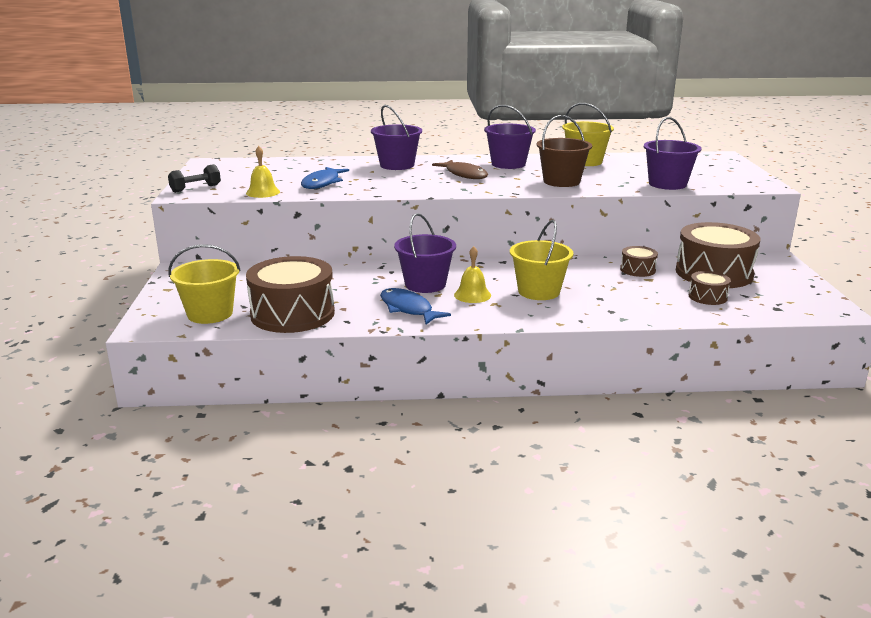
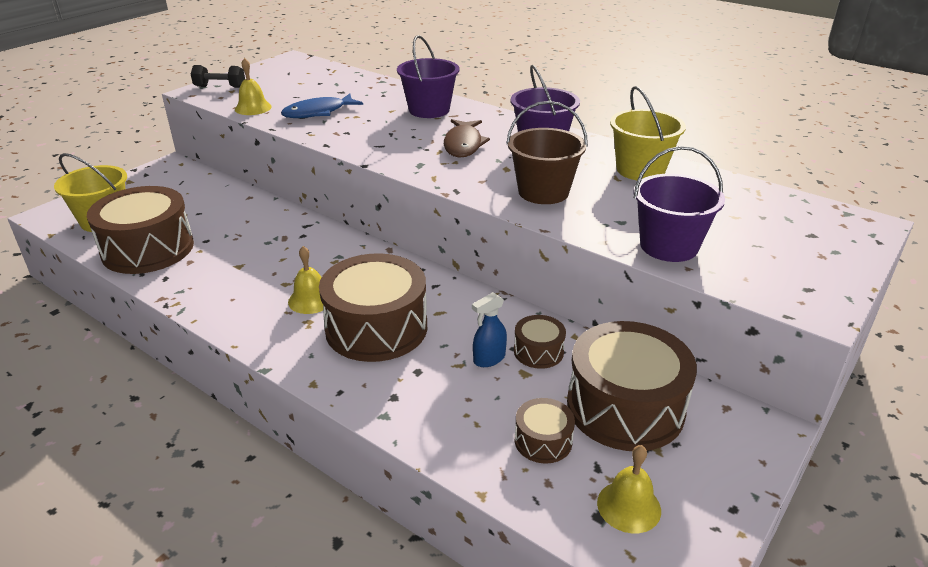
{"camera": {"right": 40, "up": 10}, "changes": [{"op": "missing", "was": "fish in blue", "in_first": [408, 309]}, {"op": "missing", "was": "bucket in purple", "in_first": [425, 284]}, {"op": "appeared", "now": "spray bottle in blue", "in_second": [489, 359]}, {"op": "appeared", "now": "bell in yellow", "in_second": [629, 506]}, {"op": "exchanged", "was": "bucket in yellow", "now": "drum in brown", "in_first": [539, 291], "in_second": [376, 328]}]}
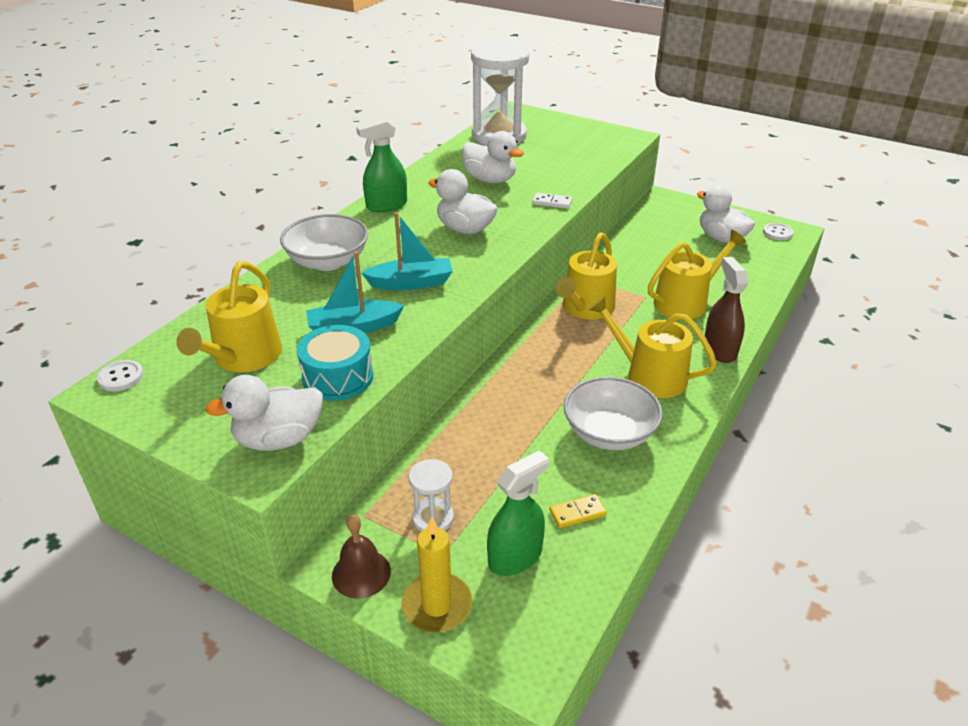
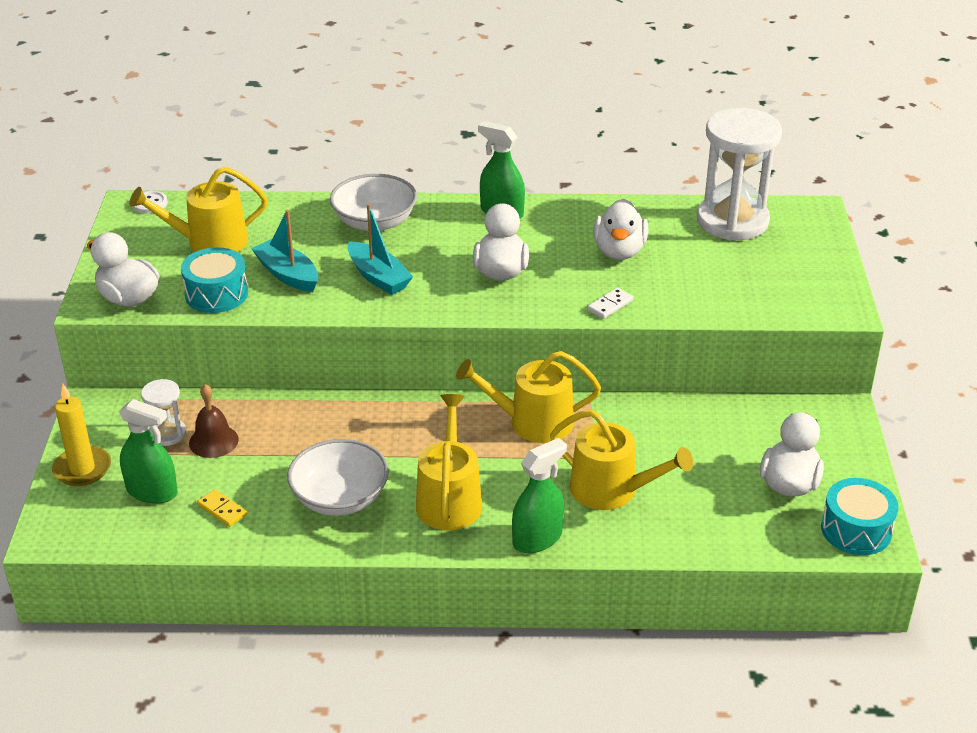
{"camera": {"right": 60, "up": 0}, "changes": [{"op": "relocated", "was": "bell in brown", "in_first": [361, 573], "in_second": [213, 441]}, {"op": "exchanged", "was": "button in white", "now": "drum in turquoise", "in_first": [777, 233], "in_second": [856, 530]}, {"op": "colour", "was": "spray bottle in brown", "now": "spray bottle in green", "in_first": [719, 350], "in_second": [537, 538]}, {"op": "spun", "was": "domino in white", "in_first": [552, 202], "in_second": [610, 305], "clockwise": 60}]}
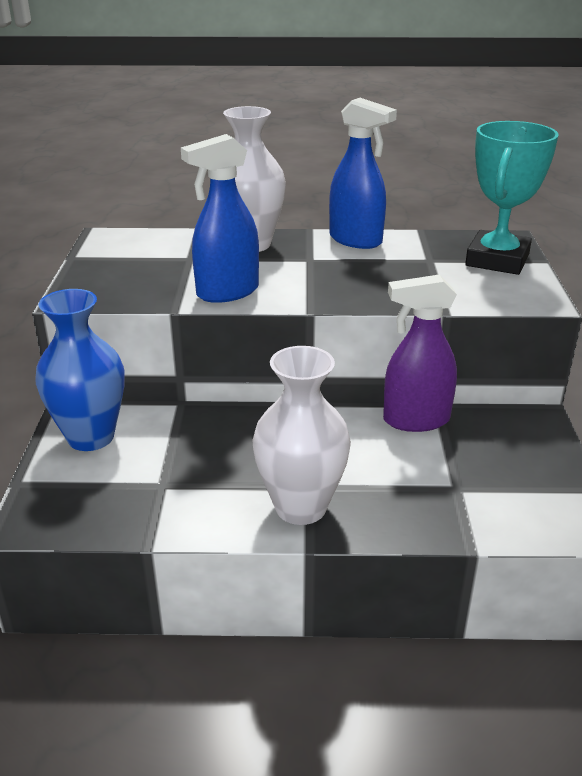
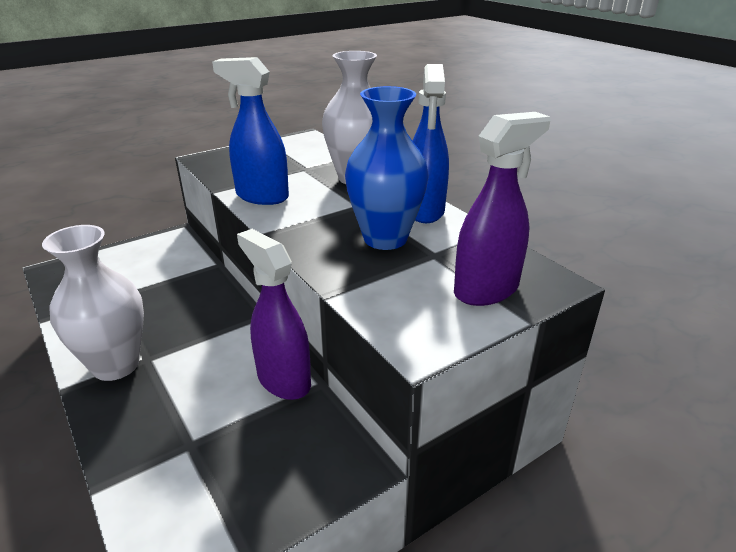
{"camera": {"right": 55, "up": 0}, "changes": [{"op": "relocated", "was": "vase in blue", "in_first": [91, 437], "in_second": [385, 238]}, {"op": "exchanged", "was": "trophy in turquoise", "now": "spray bottle in purple", "in_first": [497, 260], "in_second": [486, 290]}]}
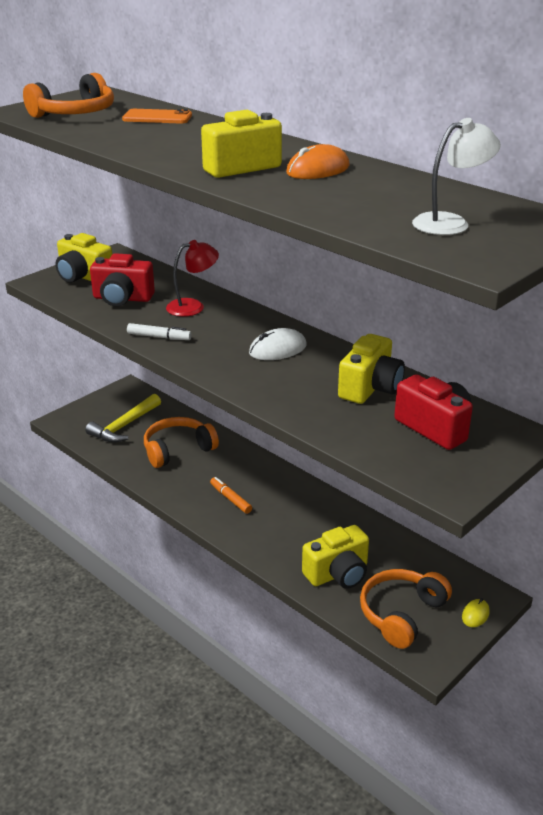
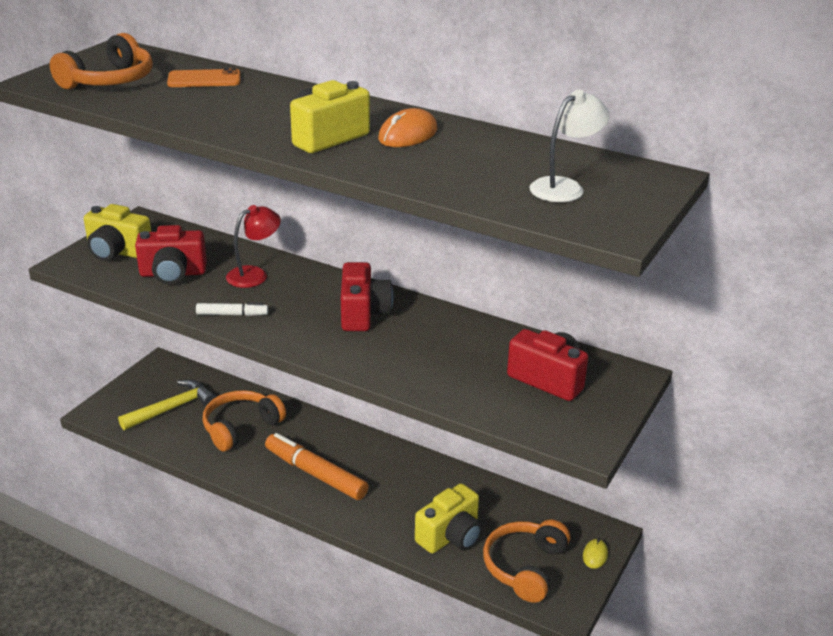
{"camera": {"right": -15, "up": 0}, "changes": [{"op": "missing", "was": "camera in yellow", "in_first": [370, 388]}, {"op": "exchanged", "was": "mouse in white", "now": "camera in red", "in_first": [277, 349], "in_second": [363, 314]}, {"op": "spun", "was": "hammer in yellow", "in_first": [124, 426], "in_second": [172, 408], "clockwise": -150}, {"op": "size", "was": "marker in orange", "in_first": [230, 499], "in_second": [315, 474], "ratio": 1.92}]}
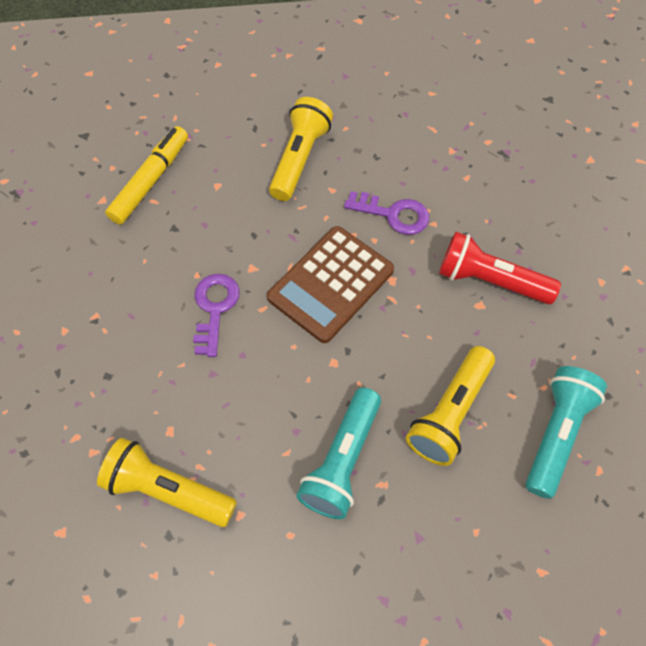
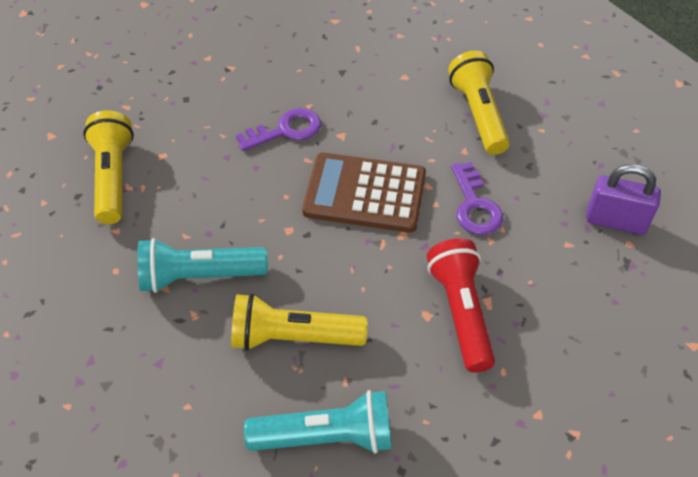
{"camera": {"right": 60, "up": -10}, "changes": [{"op": "missing", "was": "marker in yellow", "in_first": [150, 181]}, {"op": "appeared", "now": "padlock in purple", "in_second": [615, 221]}, {"op": "spun", "was": "flashlight in yellow", "in_first": [299, 159], "in_second": [478, 114], "clockwise": -90}]}
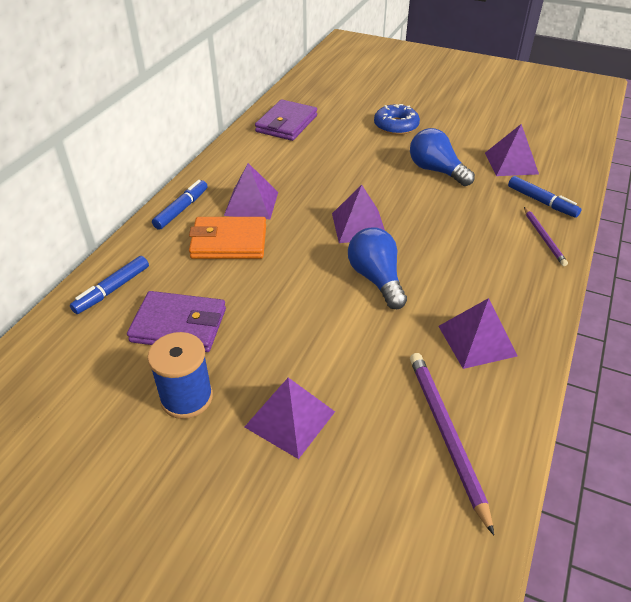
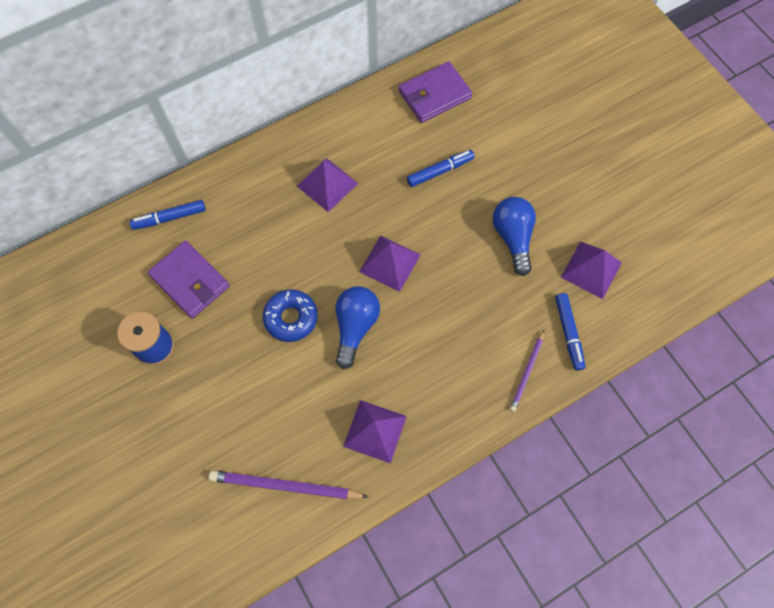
{"camera": {"right": 35, "up": 25}, "changes": [{"op": "missing", "was": "wallet in orange", "in_first": [229, 242]}, {"op": "missing", "was": "pyramid in purple", "in_first": [290, 419]}, {"op": "relocated", "was": "marker in blue", "in_first": [182, 209], "in_second": [440, 171]}, {"op": "relocated", "was": "donut in blue", "in_first": [396, 126], "in_second": [291, 318]}, {"op": "spun", "was": "pencil in purple", "in_first": [446, 434], "in_second": [285, 486], "clockwise": -105}]}
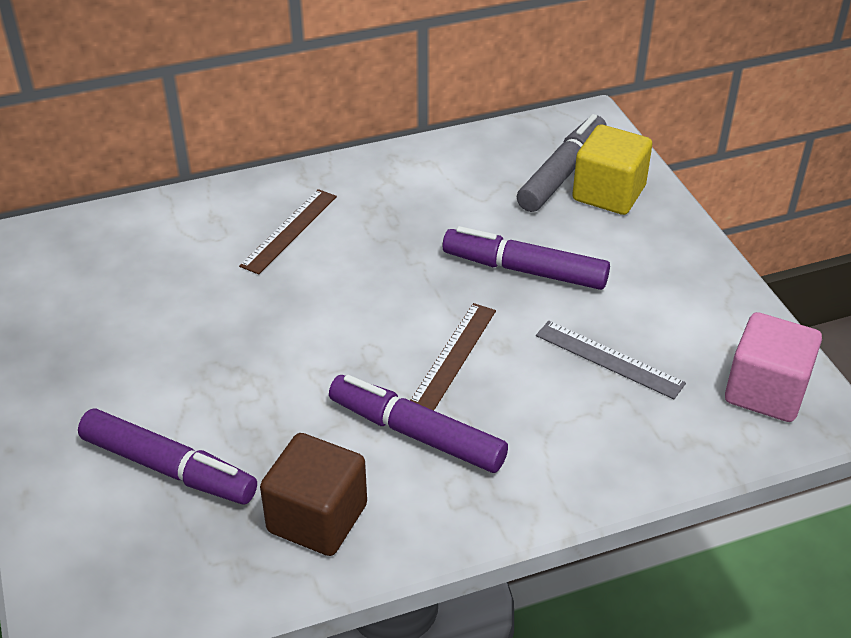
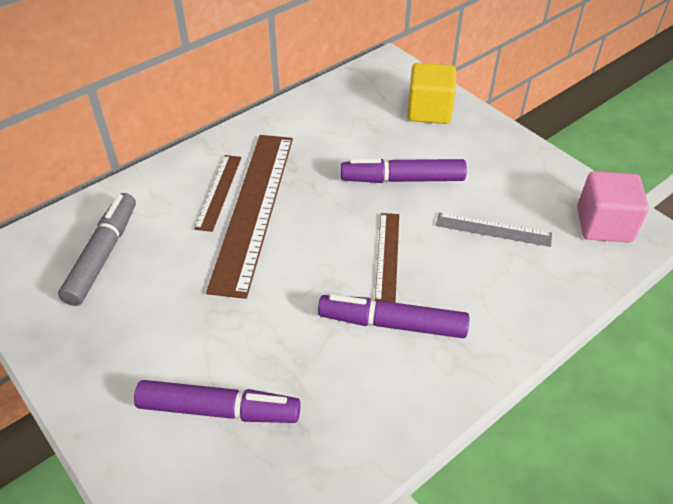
{"camera": {"right": -20, "up": 5}, "changes": [{"op": "missing", "was": "cube in brown", "in_first": [317, 518]}, {"op": "appeared", "now": "ruler in brown", "in_second": [254, 209]}, {"op": "relocated", "was": "marker in grey", "in_first": [562, 173], "in_second": [103, 255]}]}
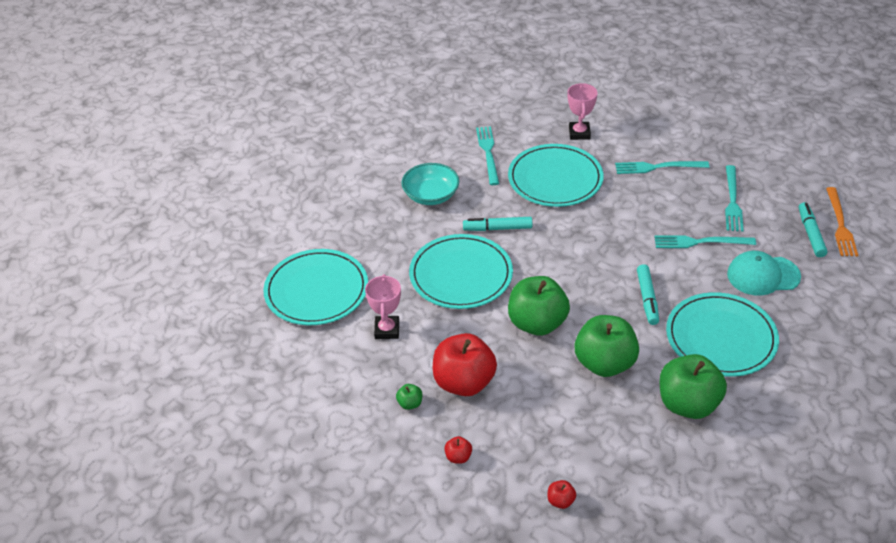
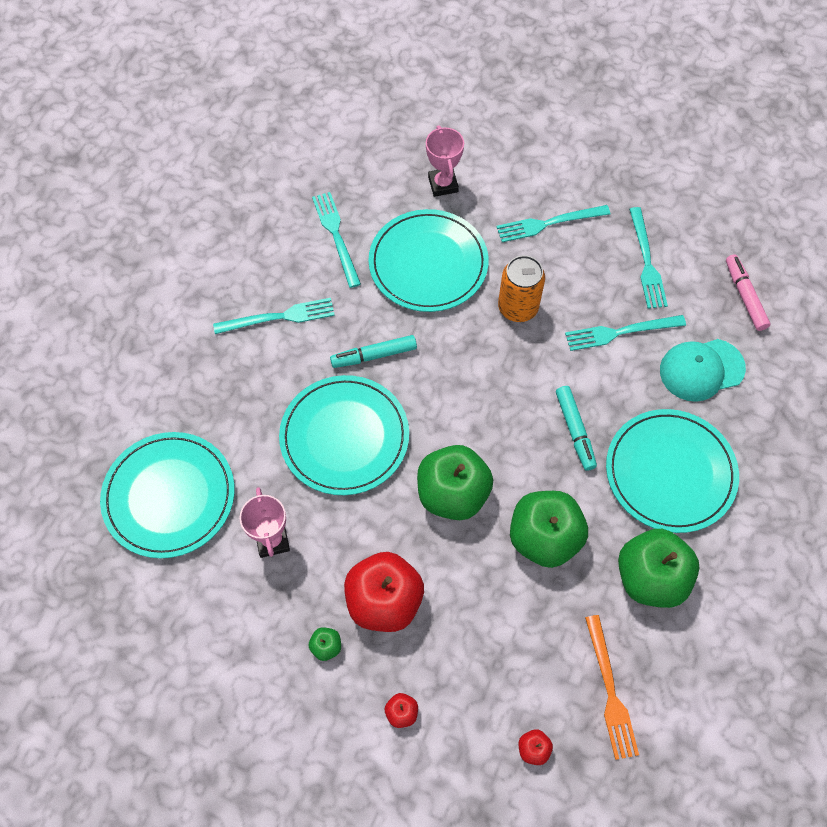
{"camera": {"right": -15, "up": 20}, "changes": [{"op": "appeared", "now": "can in orange", "in_second": [518, 307]}, {"op": "relocated", "was": "fork in orange", "in_first": [840, 224], "in_second": [610, 691]}, {"op": "exchanged", "was": "bowl in turquoise", "now": "fork in turquoise", "in_first": [431, 195], "in_second": [279, 317]}, {"op": "colour", "was": "marker in turquoise", "now": "marker in pink", "in_first": [810, 234], "in_second": [745, 296]}]}
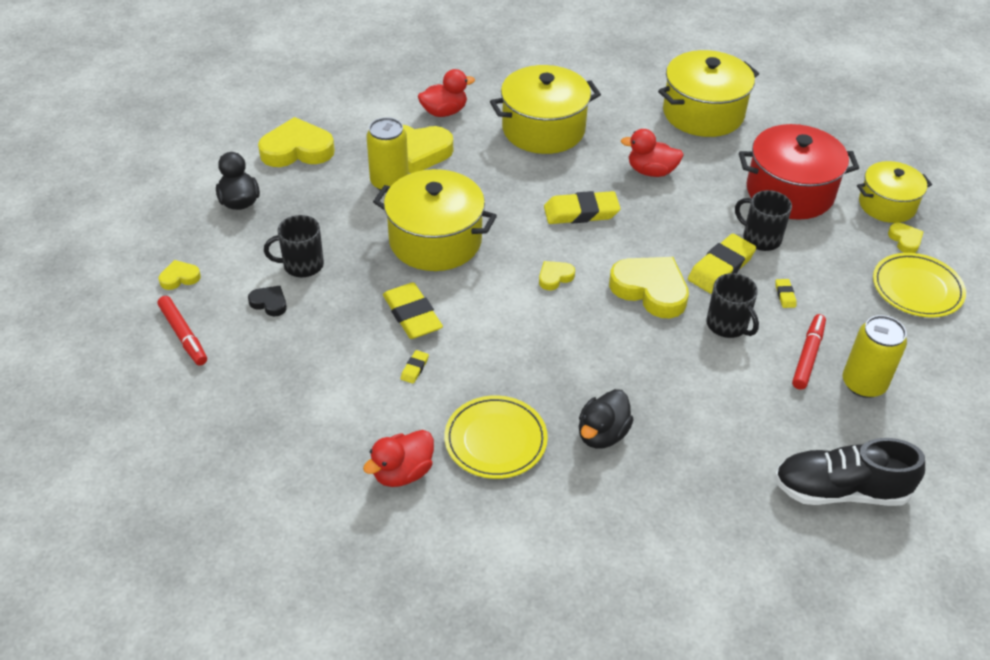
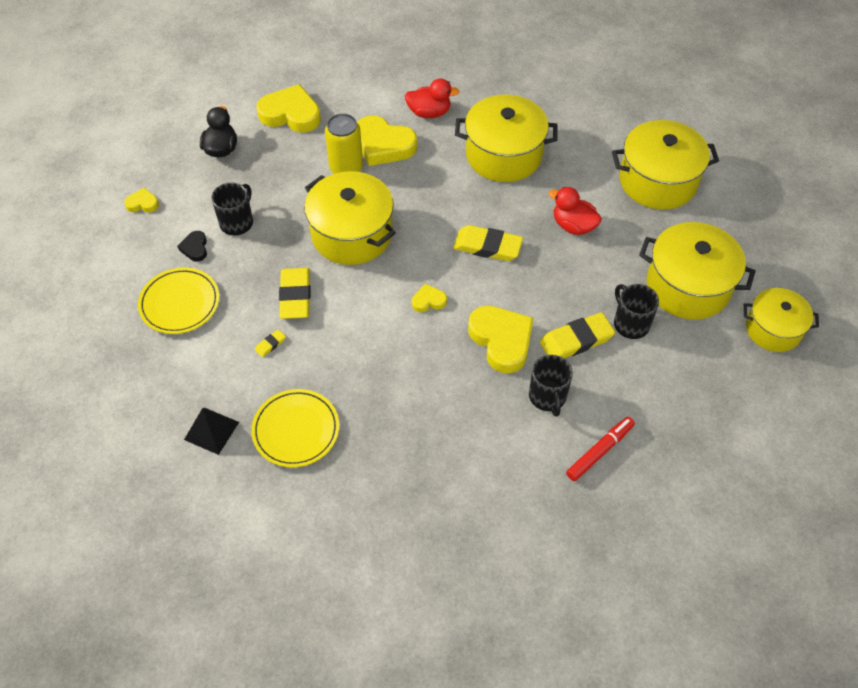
{"camera": {"right": 25, "up": 10}, "changes": [{"op": "missing", "was": "marker in red", "in_first": [183, 335]}, {"op": "missing", "was": "duck in black", "in_first": [602, 434]}, {"op": "missing", "was": "shoe in black", "in_first": [840, 491]}, {"op": "missing", "was": "eraser in yellow", "in_first": [785, 295]}, {"op": "missing", "was": "can in yellow", "in_first": [863, 384]}, {"op": "missing", "was": "heart in yellow", "in_first": [905, 240]}, {"op": "relocated", "was": "plate in yellow", "in_first": [917, 288], "in_second": [180, 303]}, {"op": "exchanged", "was": "duck in red", "now": "pyramid in black", "in_first": [402, 473], "in_second": [211, 430]}, {"op": "colour", "was": "pot in red", "now": "pot in yellow", "in_first": [789, 192], "in_second": [688, 286]}, {"op": "spun", "was": "heart in black", "in_first": [269, 303], "in_second": [195, 248], "clockwise": -150}, {"op": "spun", "was": "mug in black", "in_first": [302, 265], "in_second": [237, 222], "clockwise": 105}]}
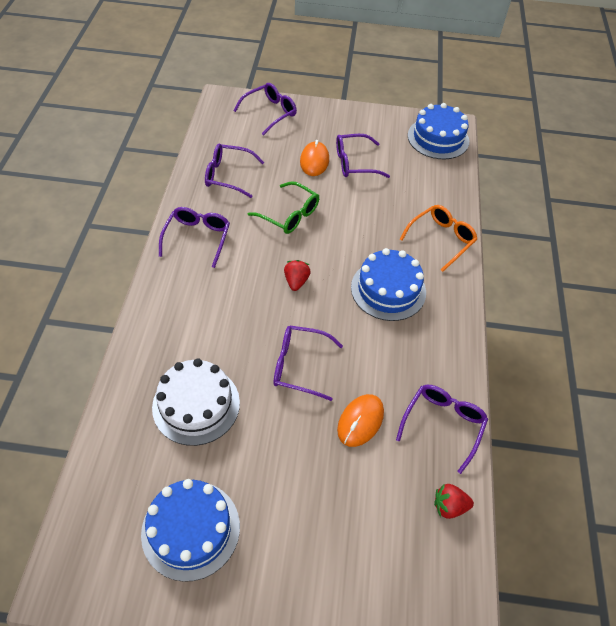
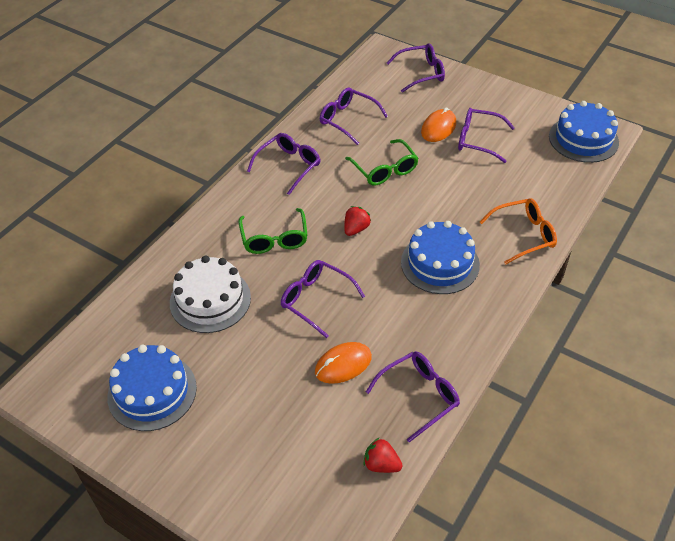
{"camera": {"right": 30, "up": -5}, "changes": [{"op": "appeared", "now": "glasses in green", "in_second": [274, 239]}]}
